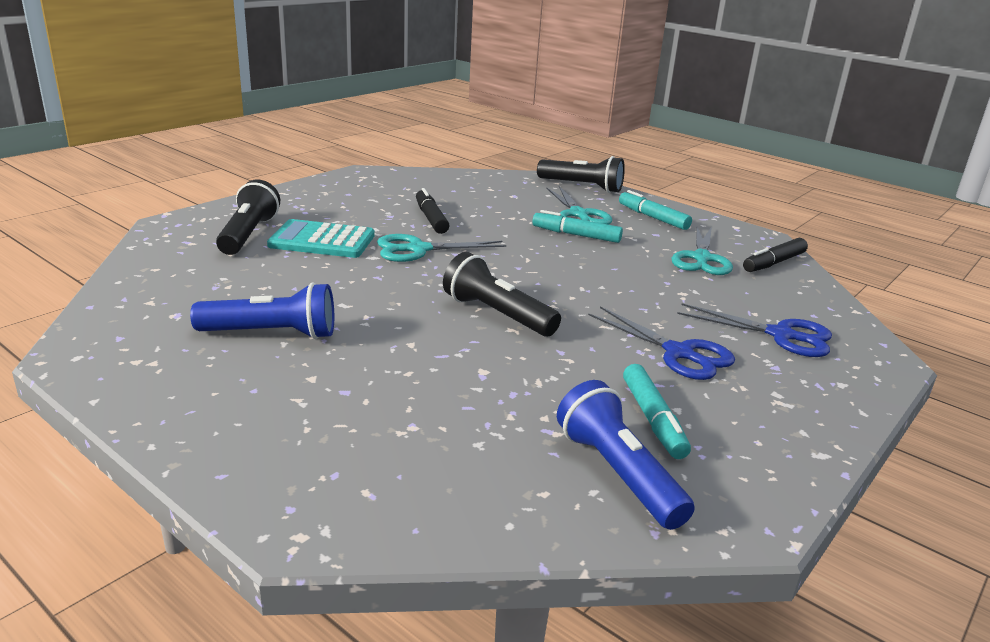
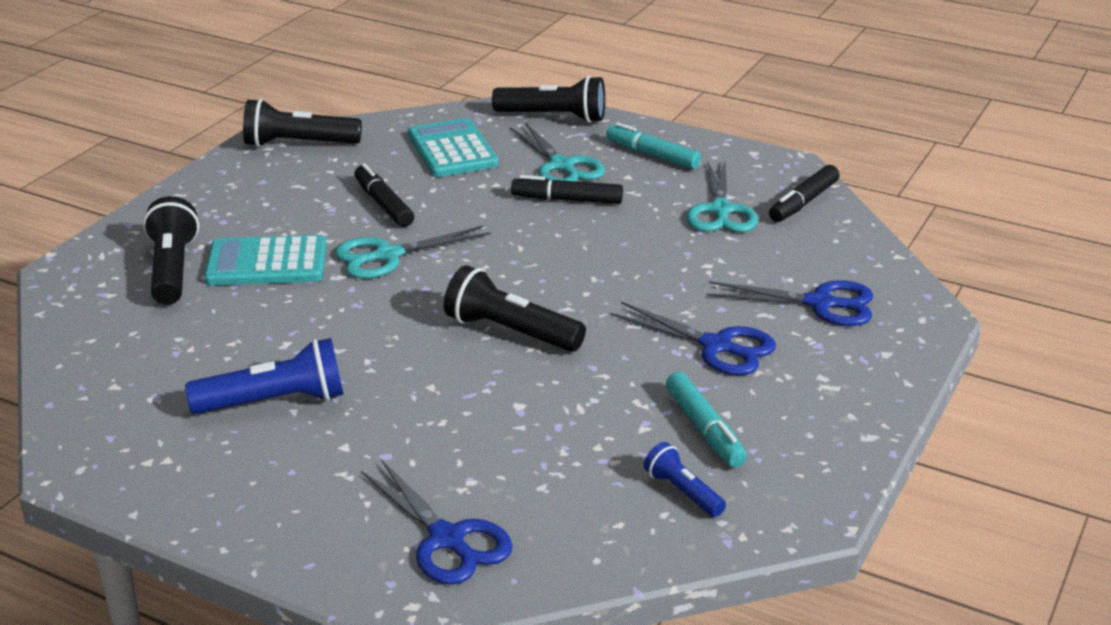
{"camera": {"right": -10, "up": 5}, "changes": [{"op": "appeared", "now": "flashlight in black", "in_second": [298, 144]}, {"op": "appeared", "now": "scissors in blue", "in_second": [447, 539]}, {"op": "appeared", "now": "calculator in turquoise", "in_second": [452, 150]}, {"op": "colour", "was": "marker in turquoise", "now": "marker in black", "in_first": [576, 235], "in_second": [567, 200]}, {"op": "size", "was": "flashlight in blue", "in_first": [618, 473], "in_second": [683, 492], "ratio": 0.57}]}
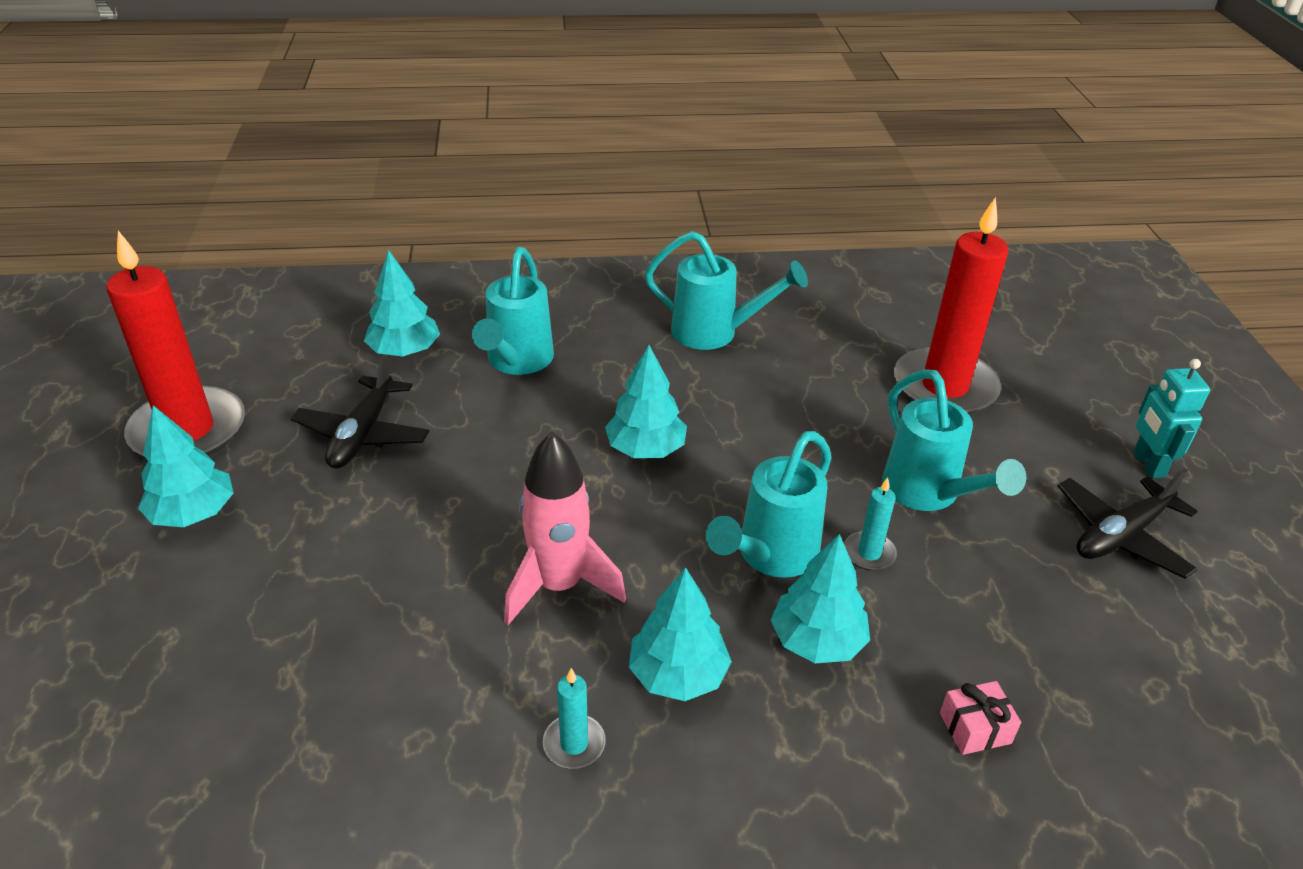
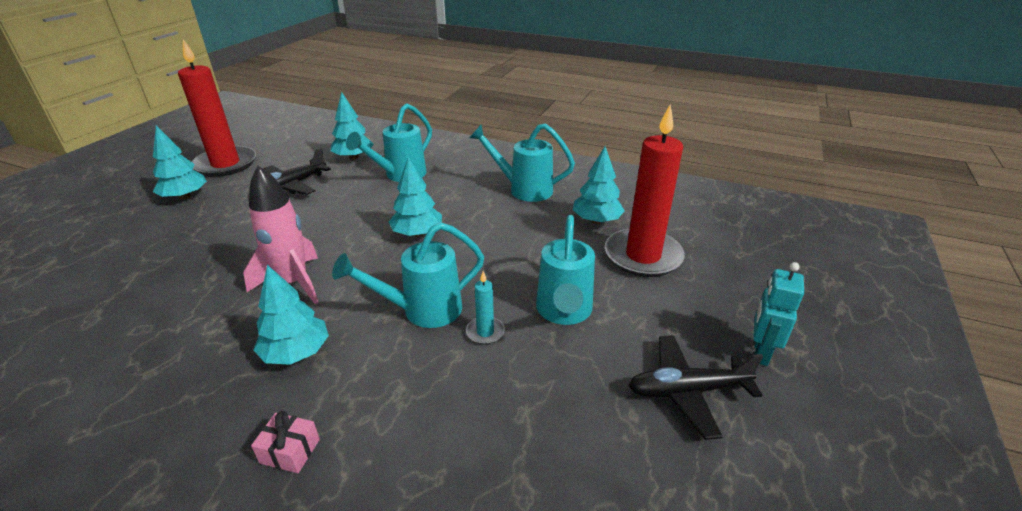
{"camera": {"right": 30, "up": -5}, "changes": [{"op": "missing", "was": "candle in turquoise", "in_first": [574, 744]}, {"op": "relocated", "was": "tree in turquoise", "in_first": [817, 641], "in_second": [596, 220]}, {"op": "relocated", "was": "gift in pink", "in_first": [975, 728], "in_second": [290, 451]}, {"op": "spun", "was": "watering can in turquoise", "in_first": [715, 333], "in_second": [523, 189], "clockwise": 150}]}
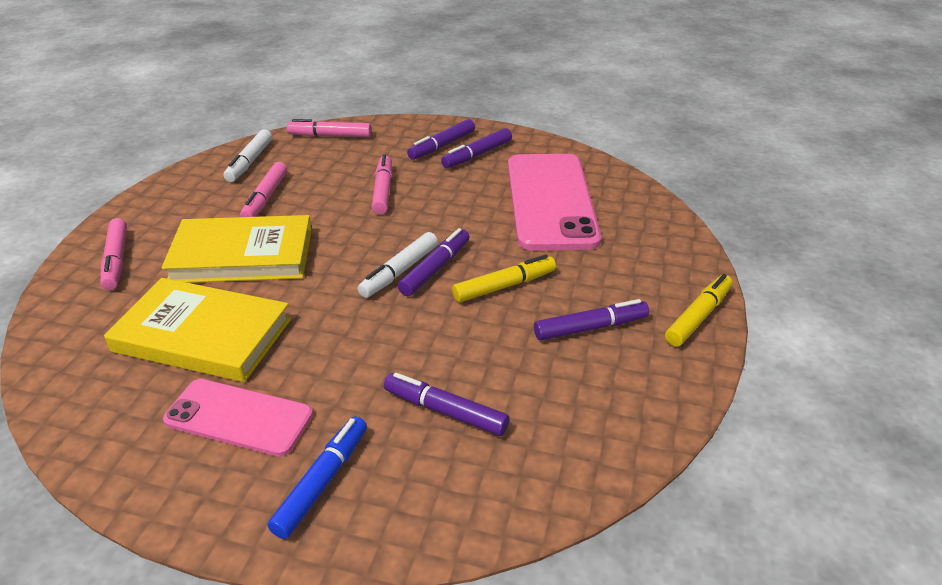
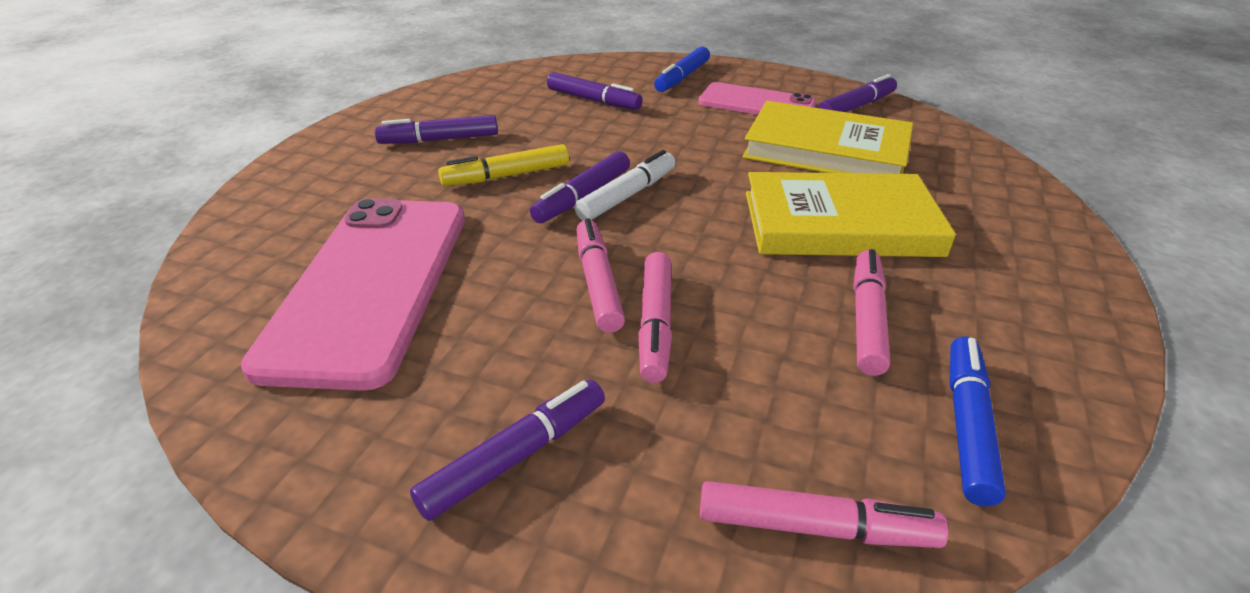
{"camera": {"right": -175, "up": 0}, "changes": [{"op": "missing", "was": "marker in yellow", "in_first": [698, 316]}, {"op": "relocated", "was": "marker in pink", "in_first": [116, 260], "in_second": [598, 283]}, {"op": "relocated", "was": "marker in purple", "in_first": [477, 155], "in_second": [856, 106]}, {"op": "colour", "was": "marker in white", "now": "marker in blue", "in_first": [250, 162], "in_second": [967, 425]}]}
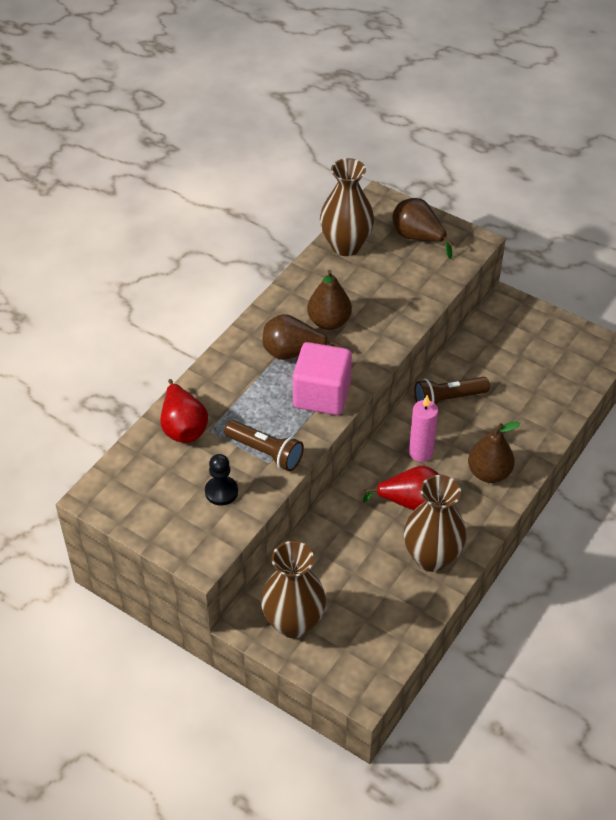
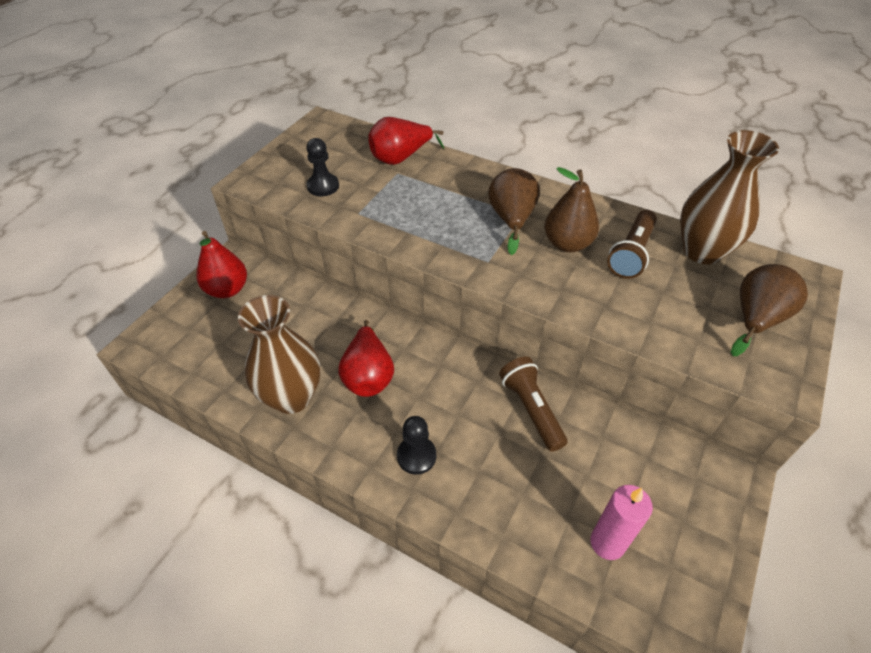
{"camera": {"right": 85, "up": 0}, "changes": [{"op": "missing", "was": "cube in pink", "in_first": [321, 395]}, {"op": "relocated", "was": "flashlight in brown", "in_first": [265, 452], "in_second": [631, 254]}, {"op": "relocated", "was": "candle in pink", "in_first": [421, 452], "in_second": [607, 543]}, {"op": "exchanged", "was": "vase in brown", "now": "pear in red", "in_first": [293, 623], "in_second": [227, 290]}, {"op": "exchanged", "was": "pear in brown", "now": "pawn in black", "in_first": [489, 473], "in_second": [416, 456]}]}
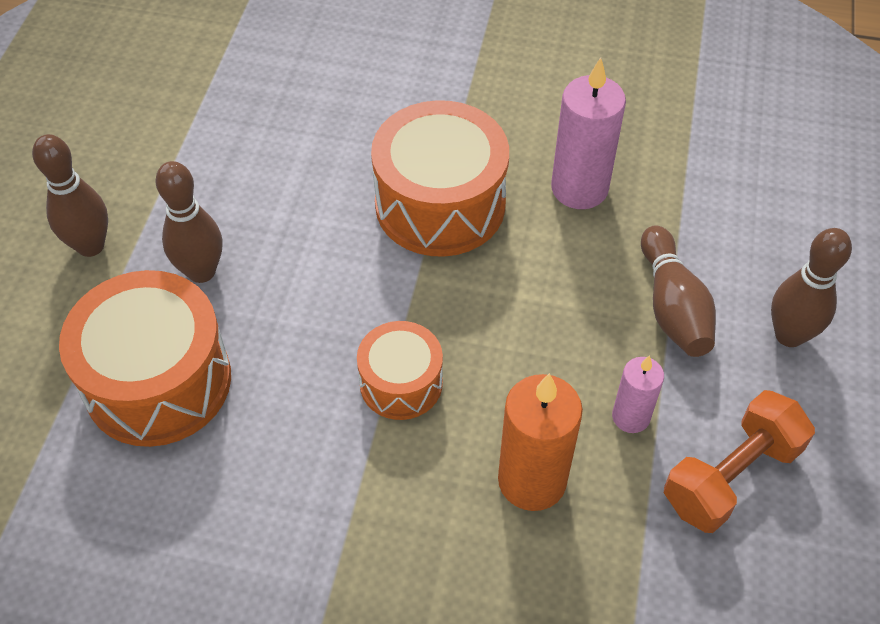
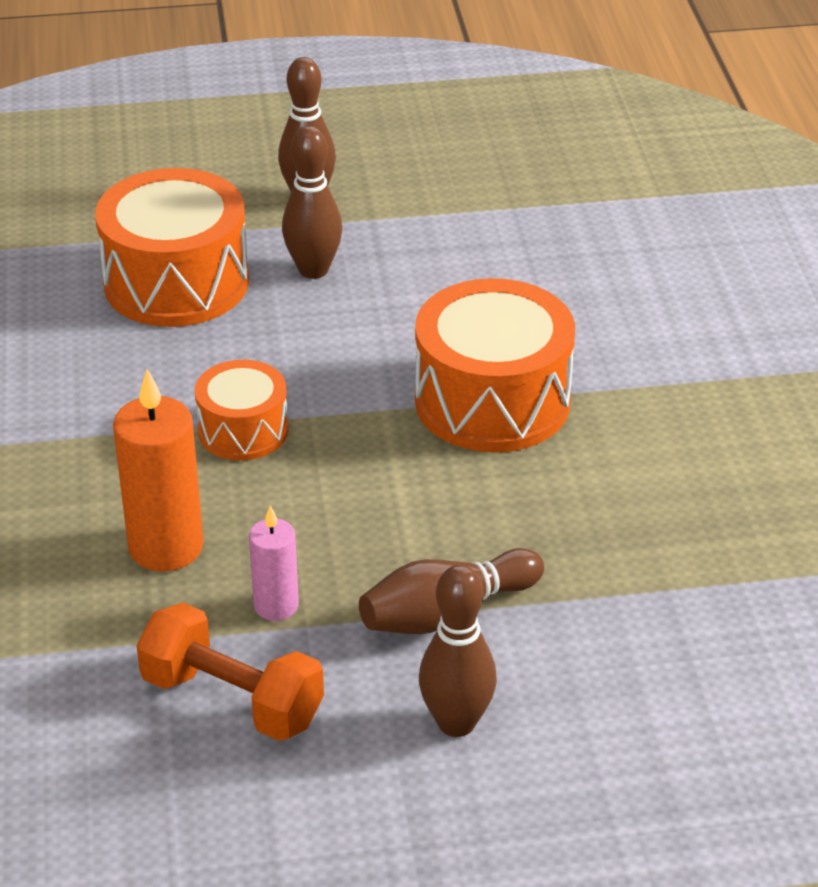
{"camera": {"right": 70, "up": -15}, "changes": [{"op": "missing", "was": "candle in pink", "in_first": [579, 188]}]}
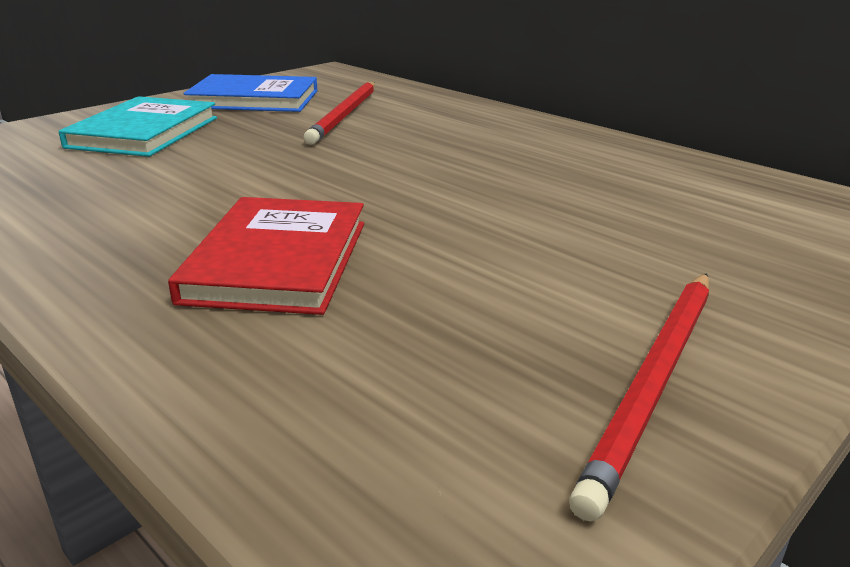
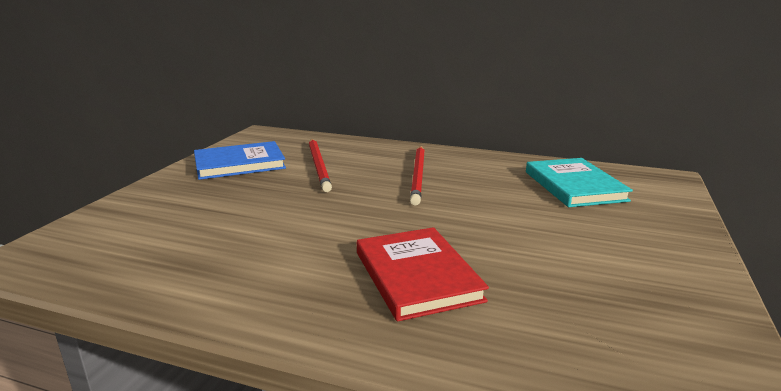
{"camera": {"right": -25, "up": -5}, "changes": [{"op": "relocated", "was": "book in turquoise", "in_first": [144, 132], "in_second": [574, 186]}, {"op": "relocated", "was": "pencil in red", "in_first": [654, 382], "in_second": [418, 176]}]}
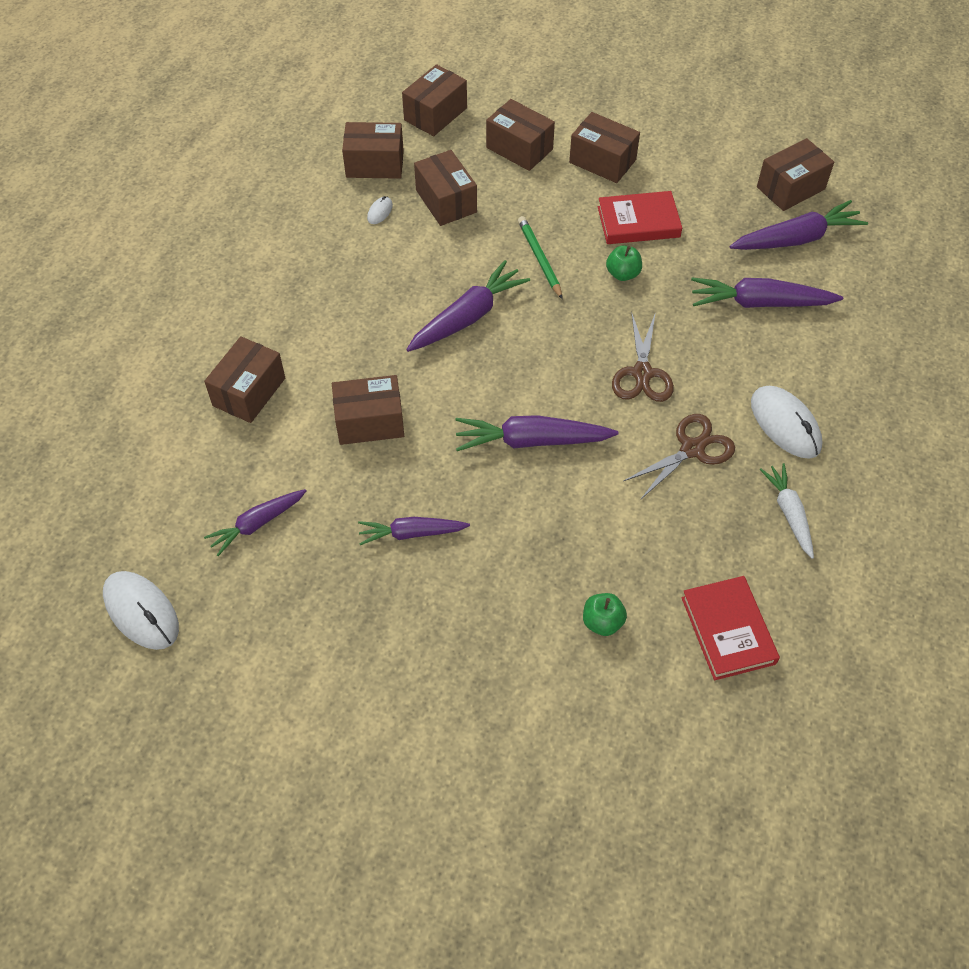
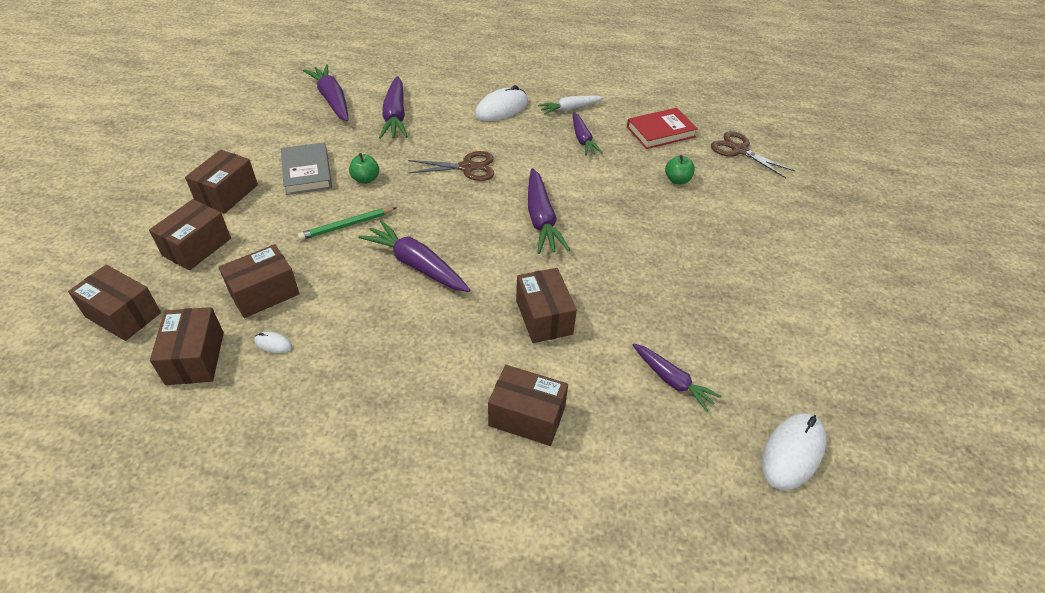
{"camera": {"right": -100, "up": -10}, "changes": [{"op": "missing", "was": "box in brown", "in_first": [790, 188]}, {"op": "relocated", "was": "carrot in purple", "in_first": [411, 533], "in_second": [582, 139]}, {"op": "relocated", "was": "scissors in brown", "in_first": [692, 449], "in_second": [739, 150]}, {"op": "colour", "was": "book in red", "now": "book in grey", "in_first": [638, 222], "in_second": [307, 172]}]}
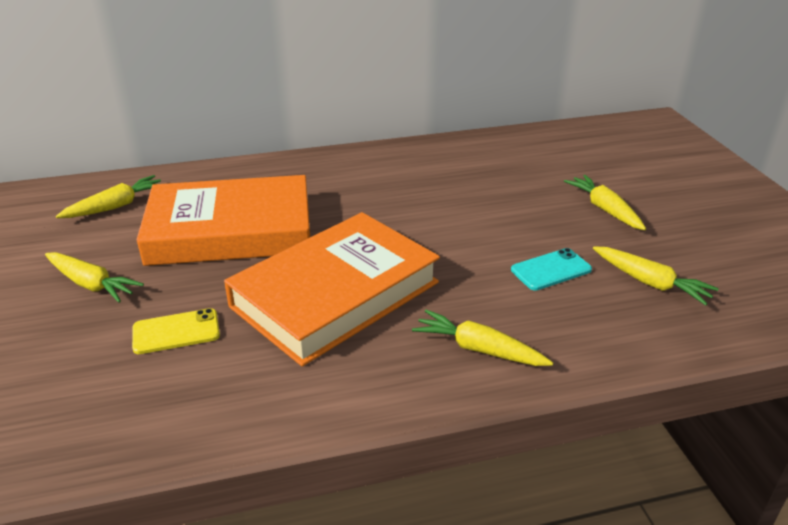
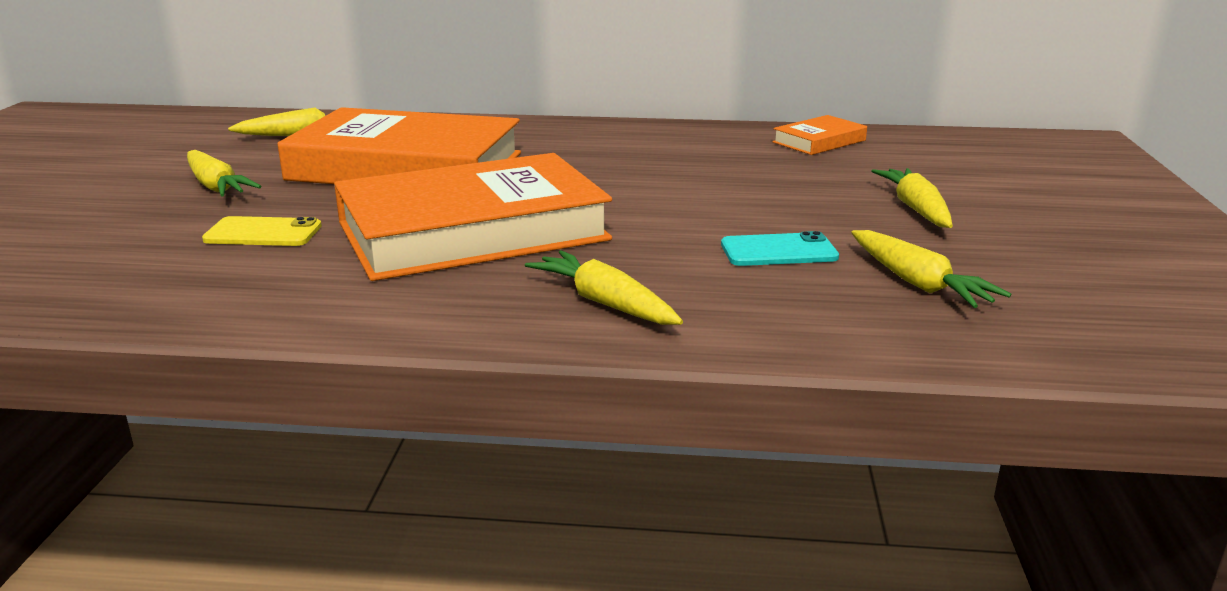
{"camera": {"right": 20, "up": -10}, "changes": [{"op": "appeared", "now": "book in orange", "in_second": [819, 141]}]}
